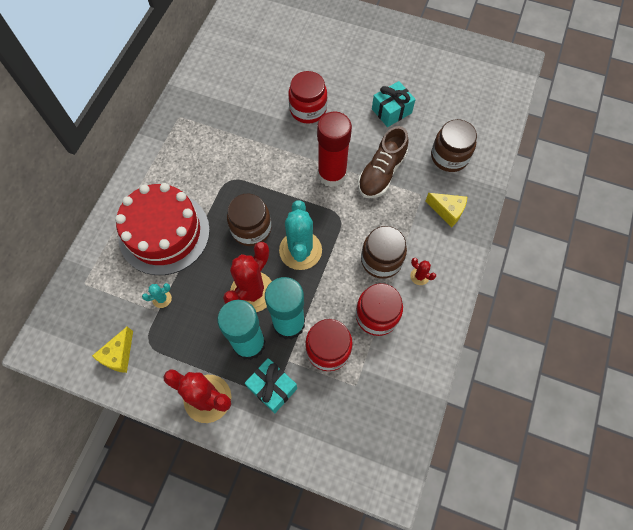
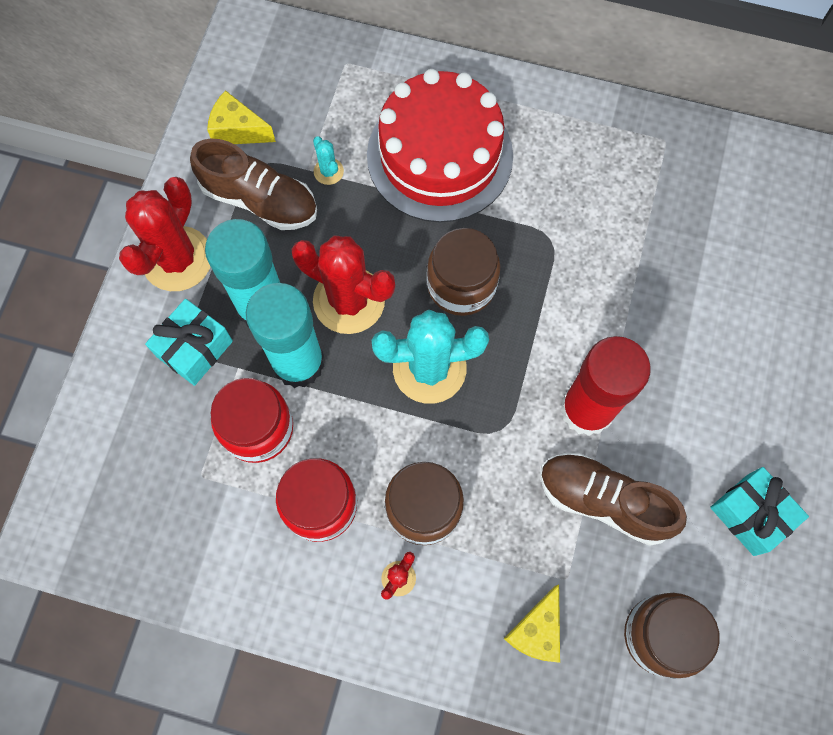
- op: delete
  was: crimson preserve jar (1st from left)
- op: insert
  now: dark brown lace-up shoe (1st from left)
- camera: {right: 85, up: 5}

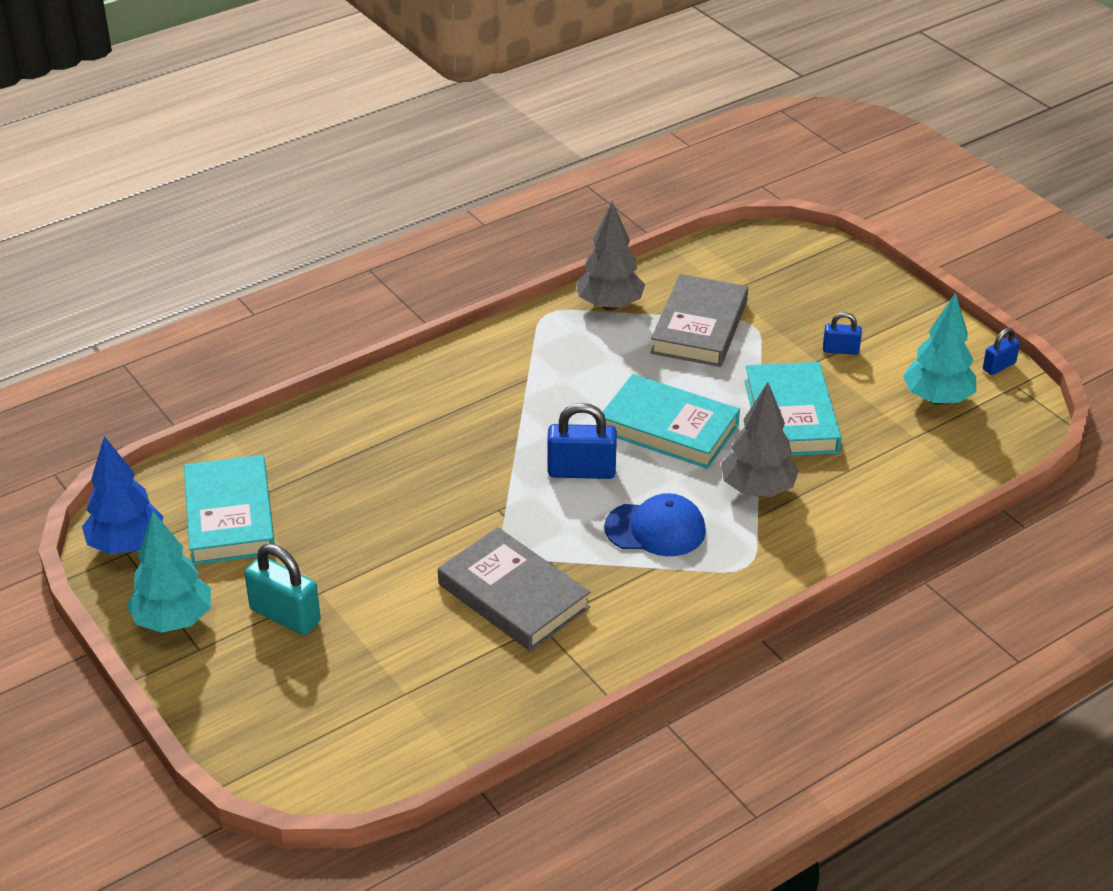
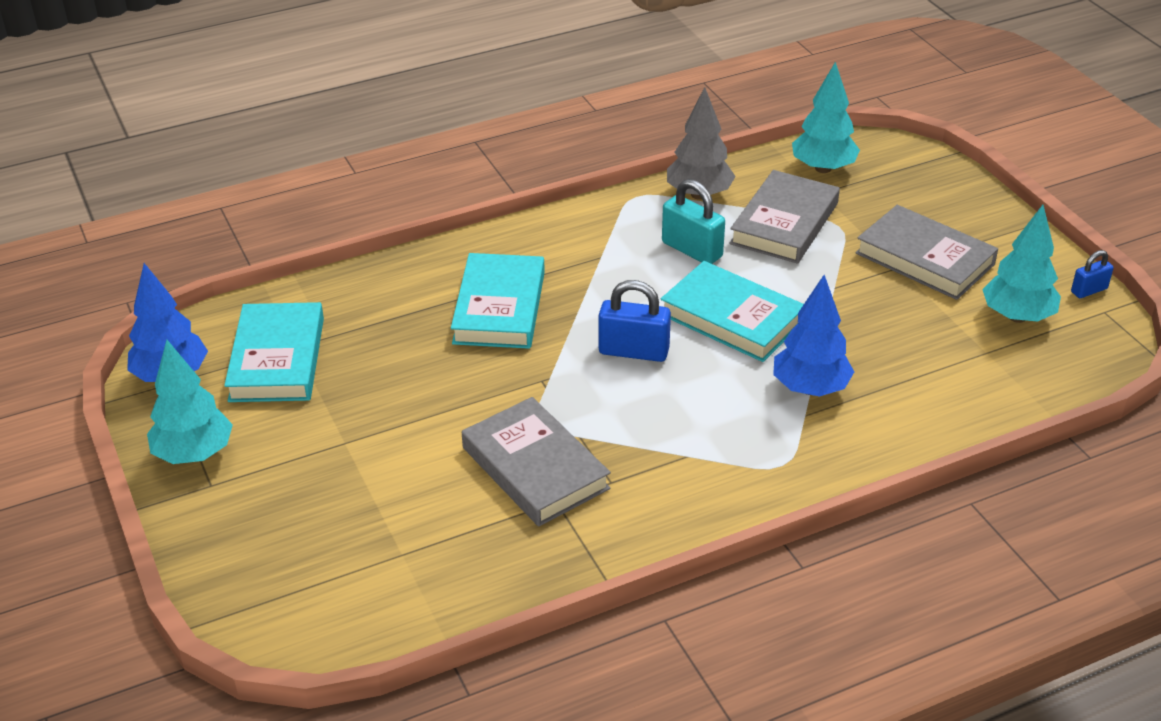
- op: delete
  was: royal blue cap
- op: insert
  now: turquoise toy tree (2nd from left)
- op: move
  was: turquoise lock
- op: move
  was: turquoise book (3rd from left in the first image)
  now: turquoise book (2nd from left)
- op: replace
  was: royal blue lock (2nd from left)
  now: grey book (3rd from left)
- op: recolor
  was: grey toy tree (2nd from left)
  now: royal blue toy tree (2nd from left)
- camera: {right: 10, up: 0}

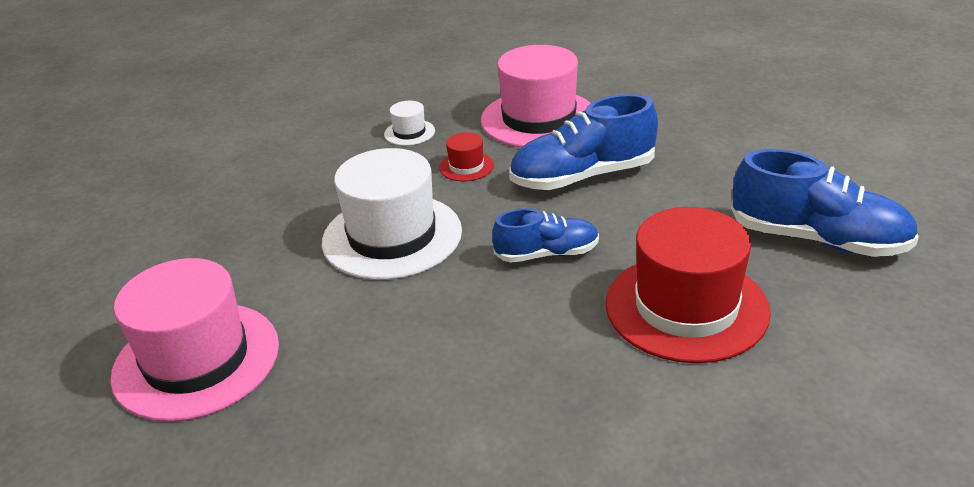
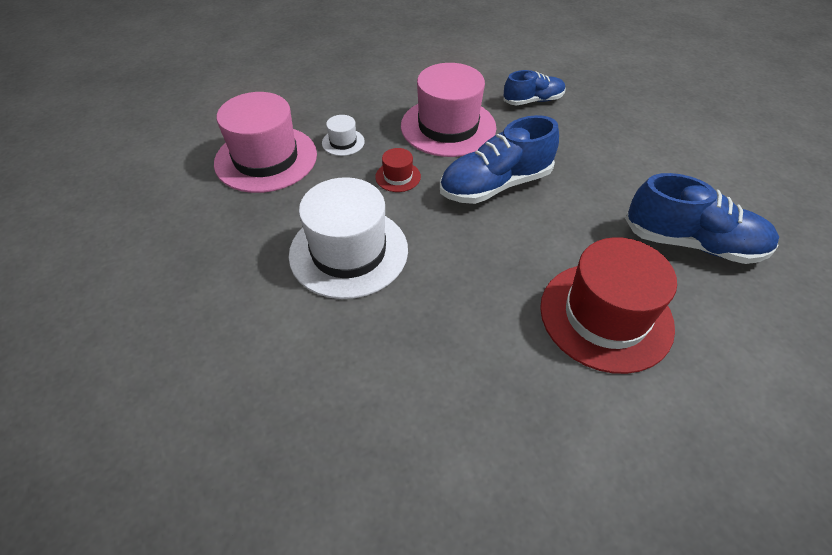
- op: move
  was: rosy top hat (1st from left)
- op: move
  was: royal blue lace-up shoe (1st from left in the first image)
  now: royal blue lace-up shoe (2nd from left)
- camera: {right: -10, up: 15}

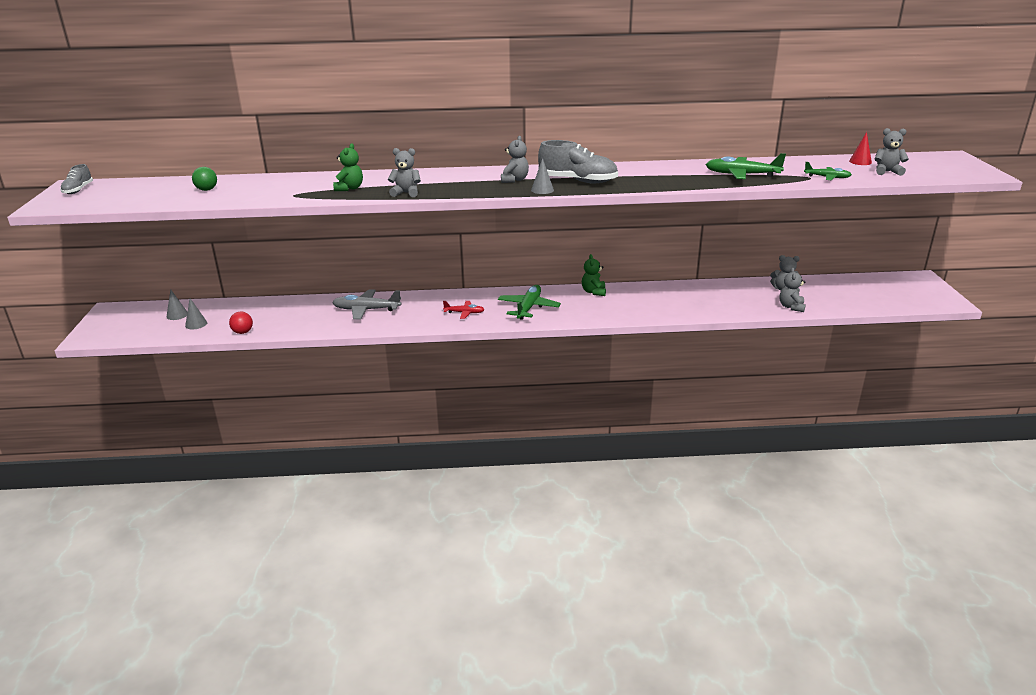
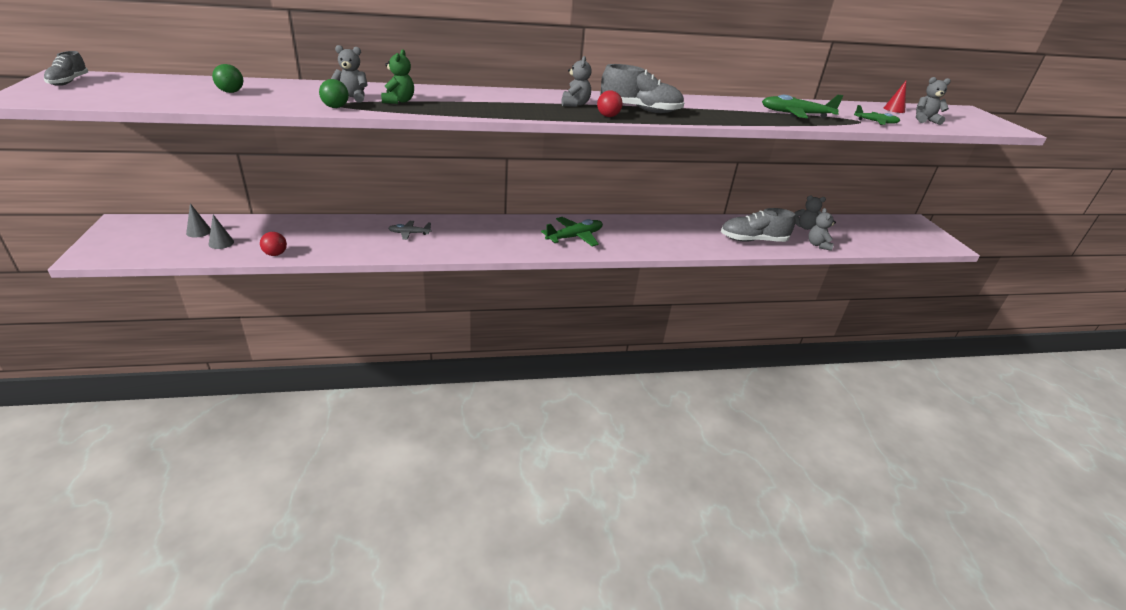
- op: delete
  was: crimson aeroplane
- op: delete
  was: emerald teddy bear (2nd from left)
- op: insert
  now: emerald ball (2nd from left)
- op: insert
  now: grey lace-up shoe (3rd from left)
- op: move
  was: grey teddy bear (1st from left)
- op: replace
  was: grey cone (3rd from left)
  now: crimson ball (2nd from left)
- op: rotate
  was: emerald aeroplane (1st from left)
  clockwise: 45
- op: resize
  was: grey aeroplane
  ratio: 0.59
- camera: {right: -10, up: 5}

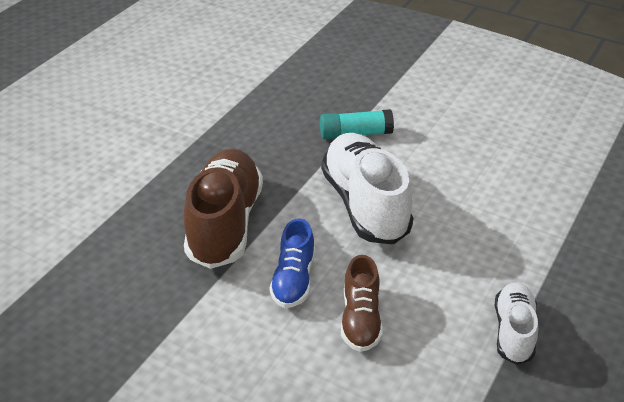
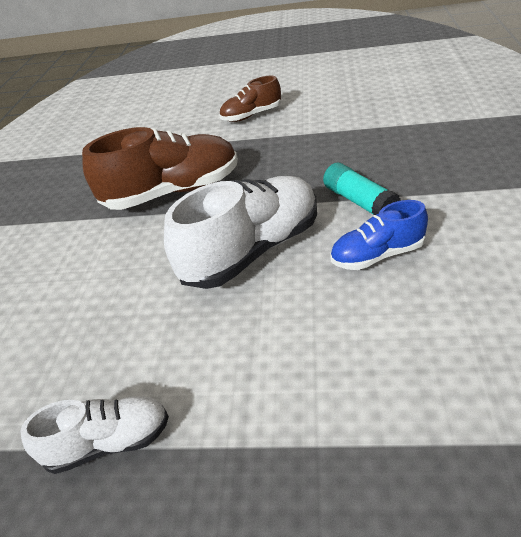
- op: move
  was: royal blue lace-up shoe
- op: move
  was: dark brown lace-up shoe (2nd from left)
- camera: {right: 70, up: 0}

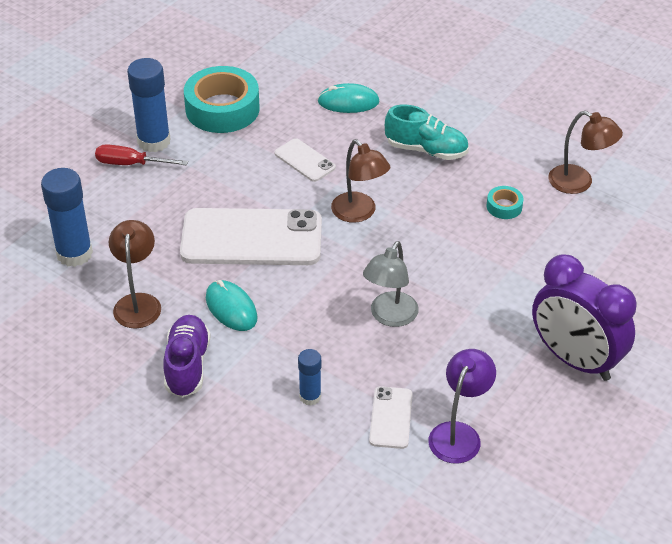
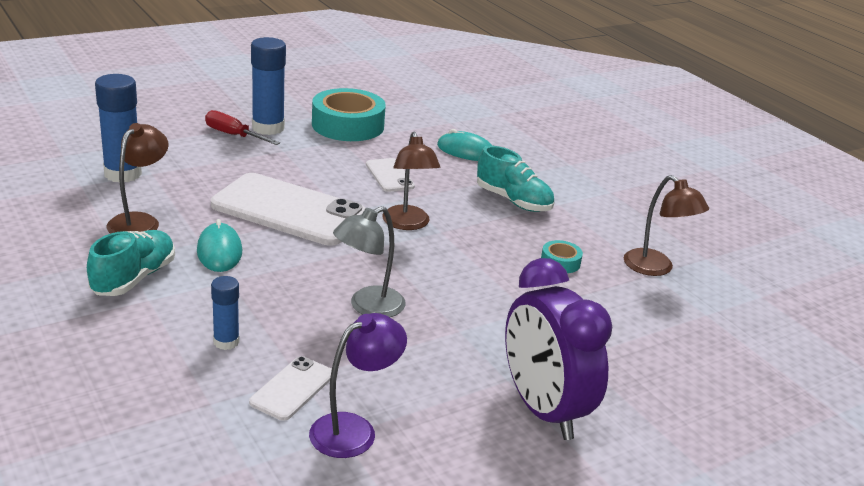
- op: recolor
  was: royal purple lace-up shoe
  now: turquoise lace-up shoe (1st from left)
- camera: {right: 20, up: -15}

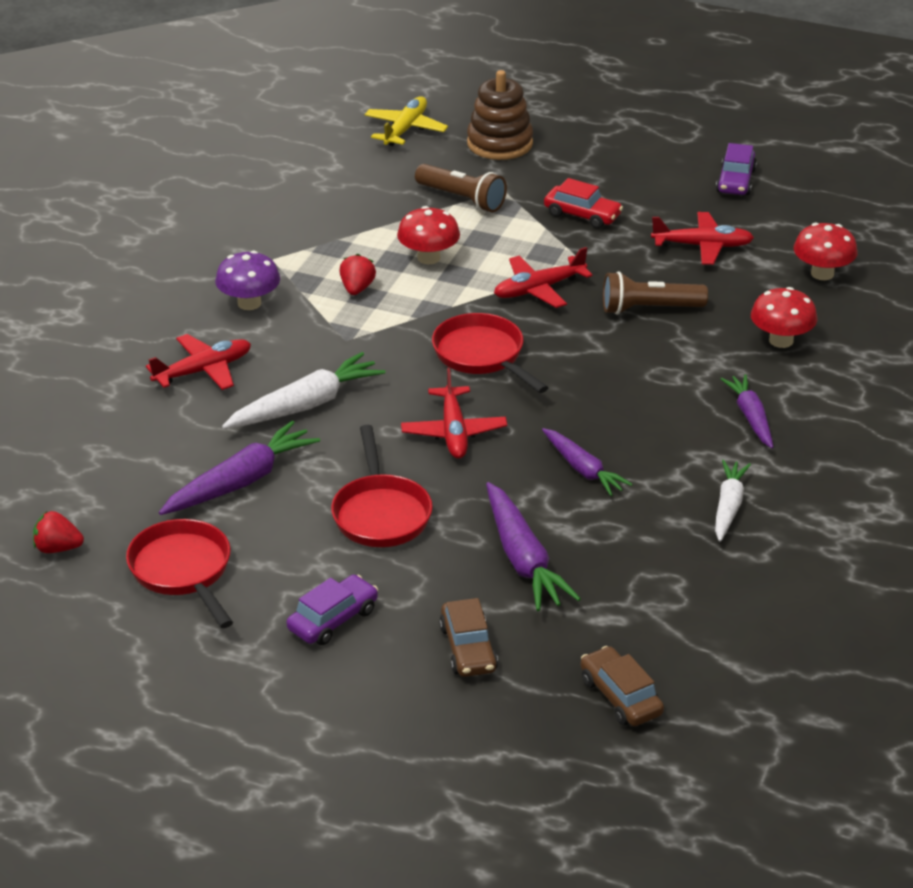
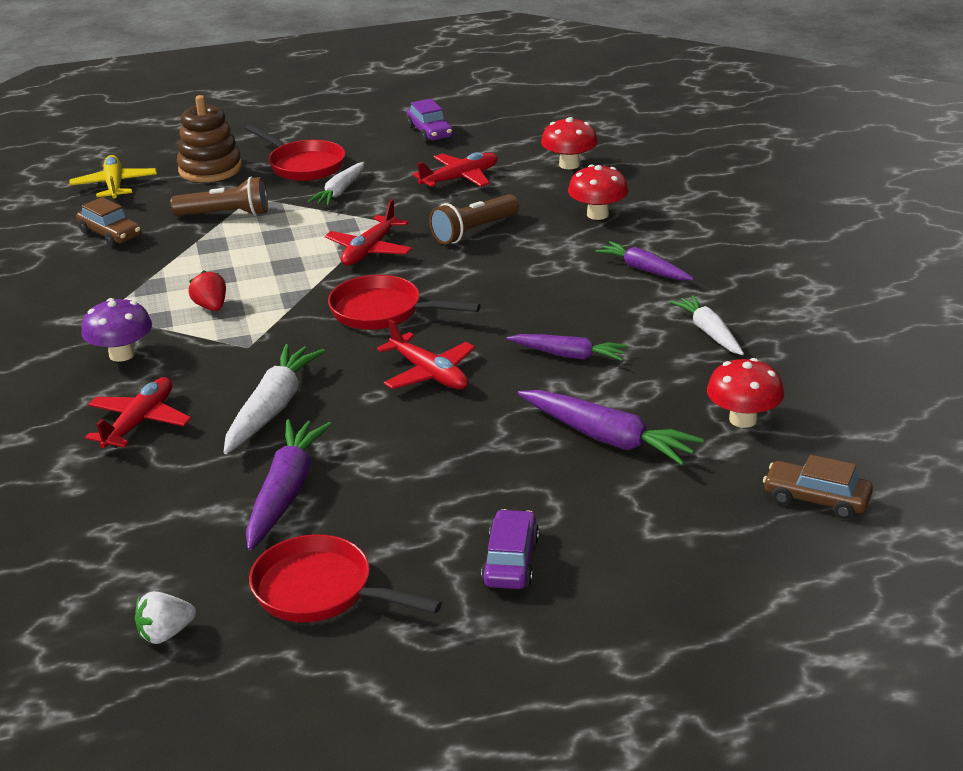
- op: move
  was: crimson pan (2nd from left in the first image)
  now: crimson pan (1st from left)
- op: move
  was: crimson toadstool (1st from left in the first image)
  now: crimson toadstool (3rd from left)
- op: move
  was: dark brown toy car (1st from left)
- op: replace
  was: crimson toy car
  now: white toy carrot (2nd from left)
- op: recolor
  was: crimson berry (1st from left)
  now: white berry
- camera: {right: -35, up: -5}

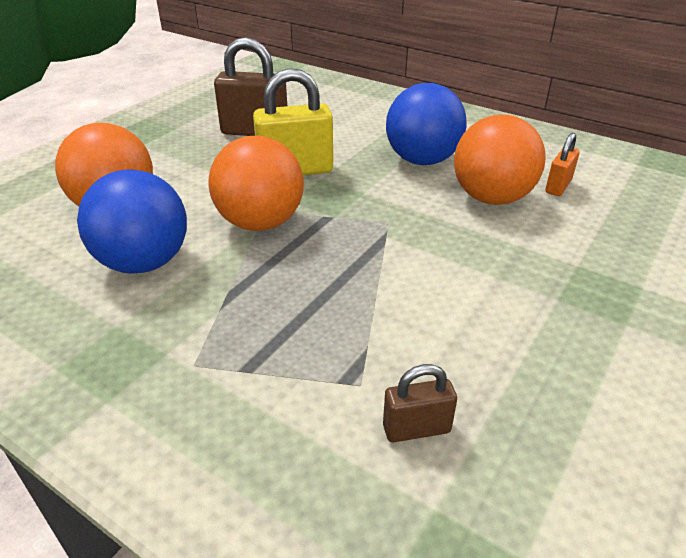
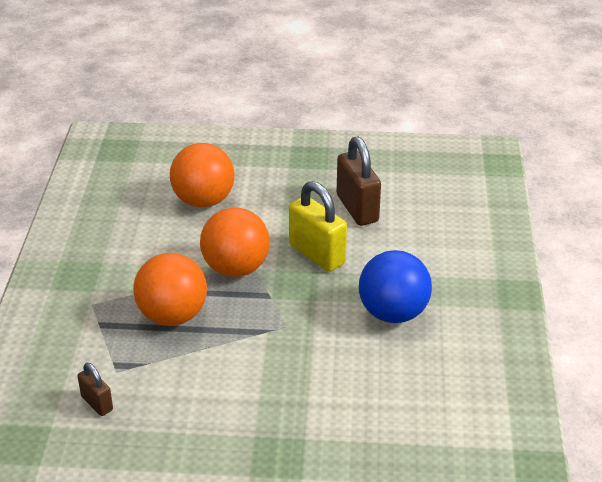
- op: delete
  was: royal blue ball (1st from left)
- op: delete
  was: bright orange lock
- op: move
  was: bright orange ball (3rd from left in the first image)
  now: bright orange ball (1st from left)
- camera: {right: 60, up: 0}

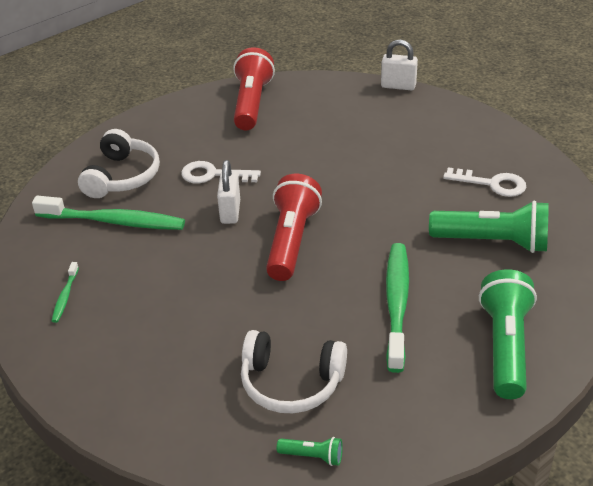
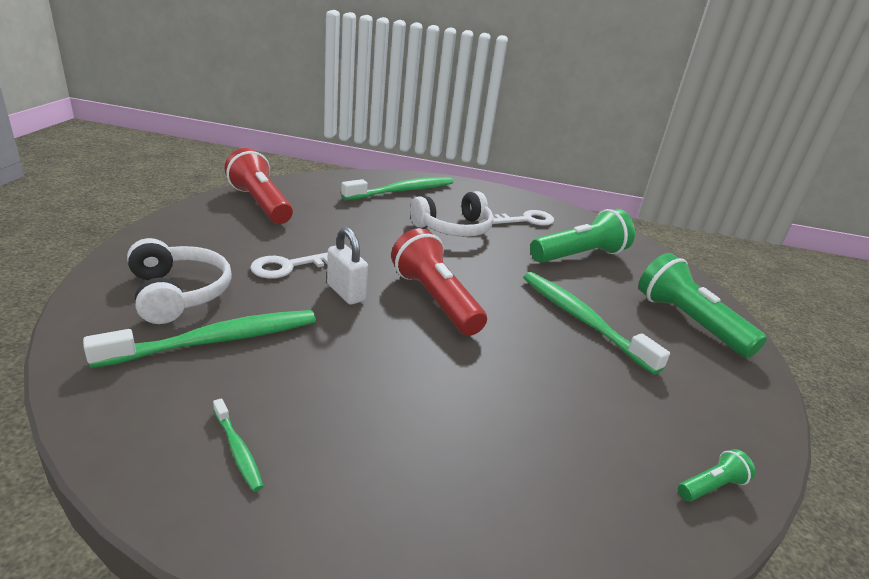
- op: delete
  was: white lock (2nd from left)
- op: insert
  now: emerald tooth brush (3rd from left)
- op: move
  was: white headset (2nd from left)
- camera: {right: -45, up: -10}

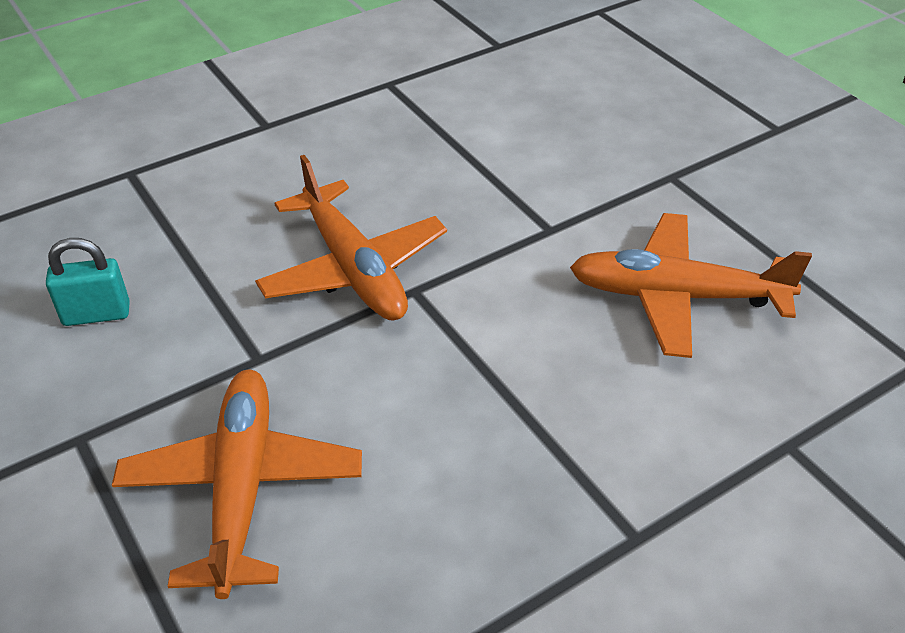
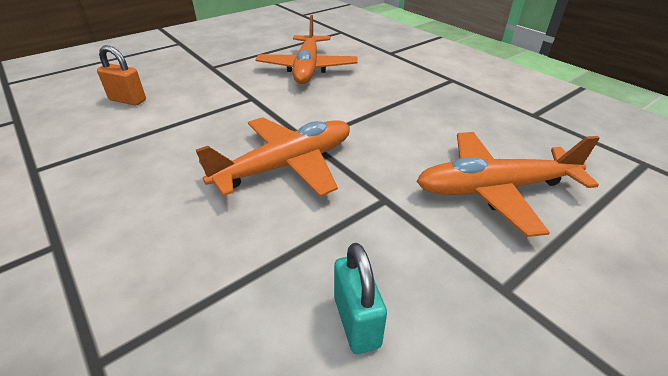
- op: insert
  now: bright orange lock
- camera: {right: -95, up: -5}

